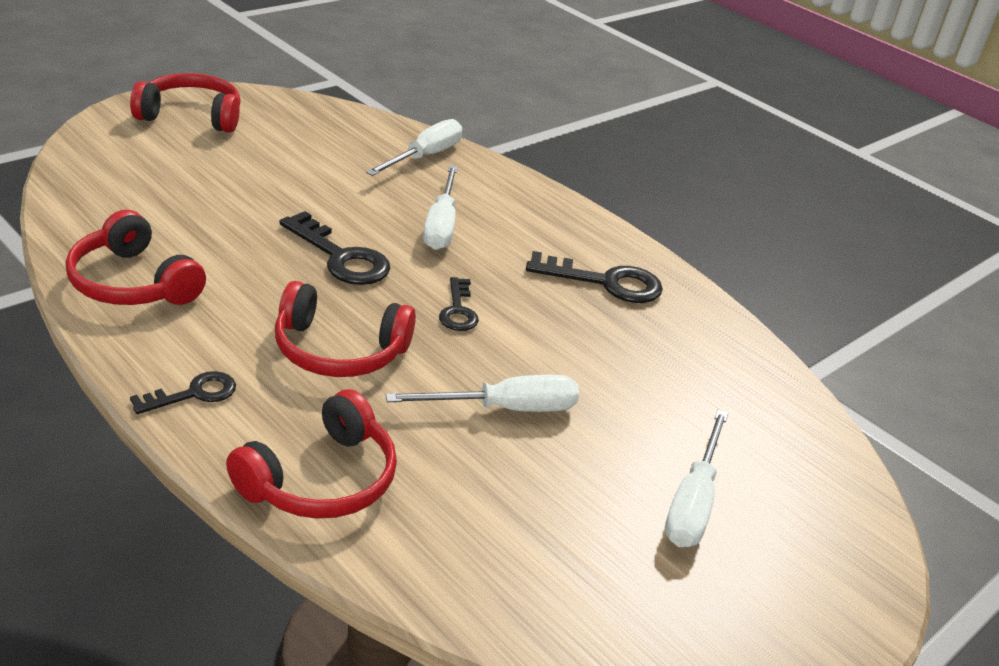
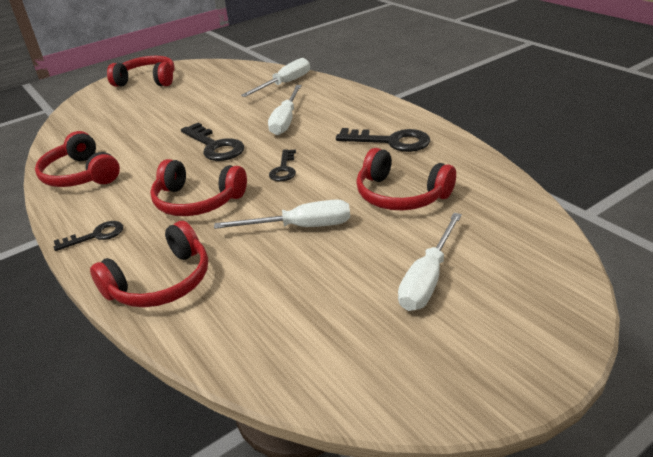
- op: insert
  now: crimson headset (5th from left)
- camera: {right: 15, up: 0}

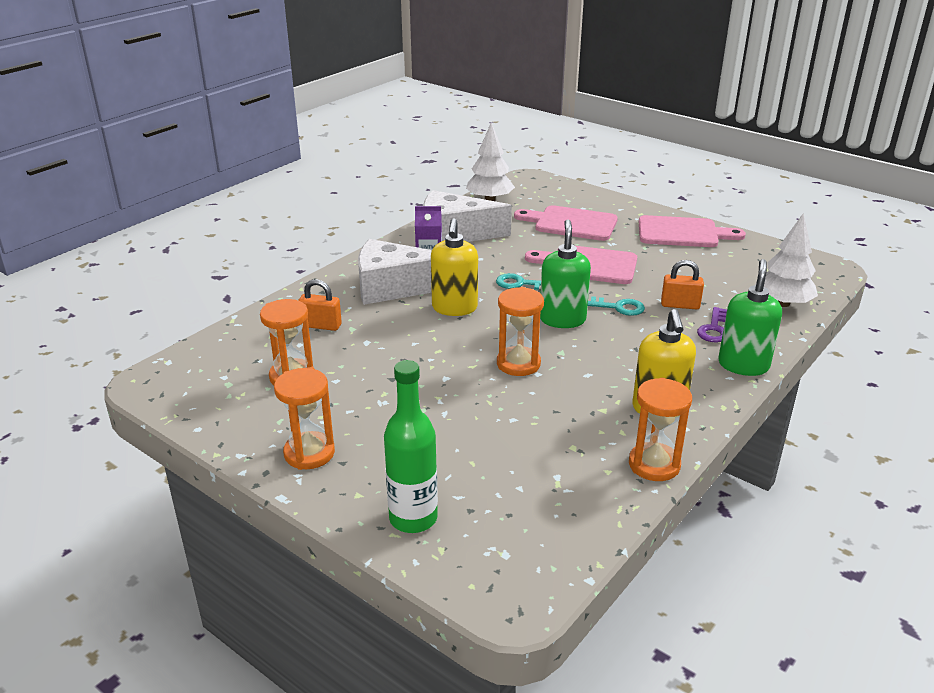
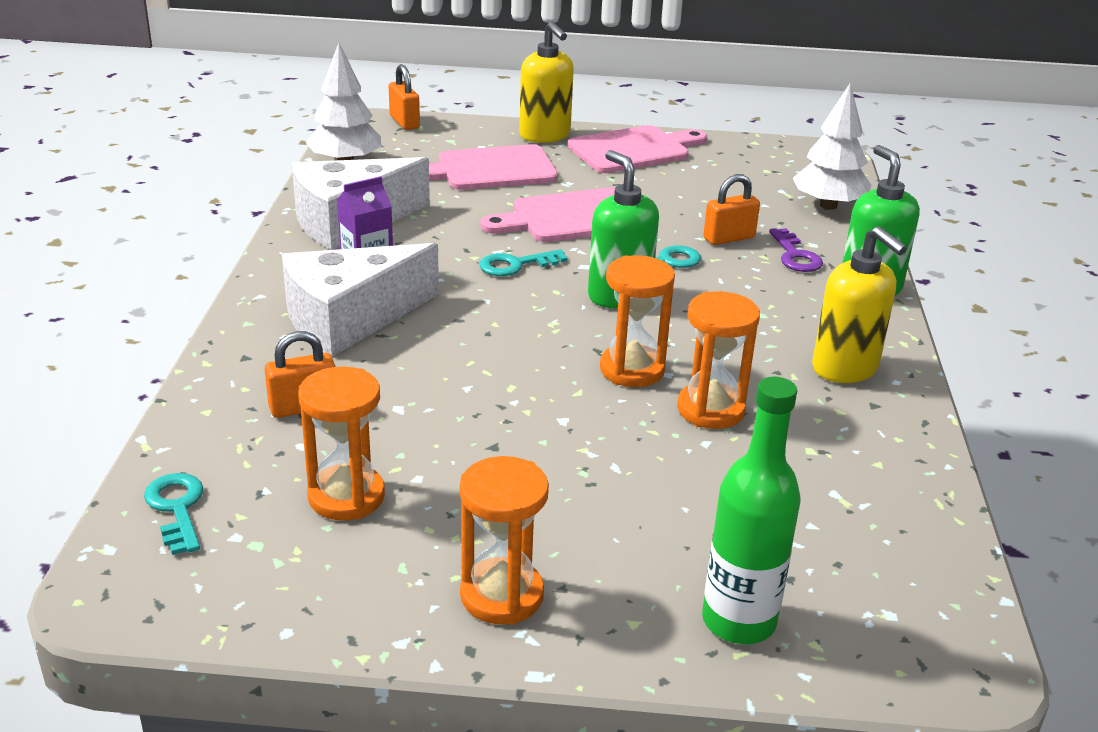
- op: insert
  now: turquoise latchkey (1st from left)
- op: insert
  now: bright orange lock (2nd from left)
- op: move
  was: bright yellow soap dispenser (1st from left)
- op: move
  was: bright orange sandglass (4th from left)
- camera: {right: -35, up: 0}

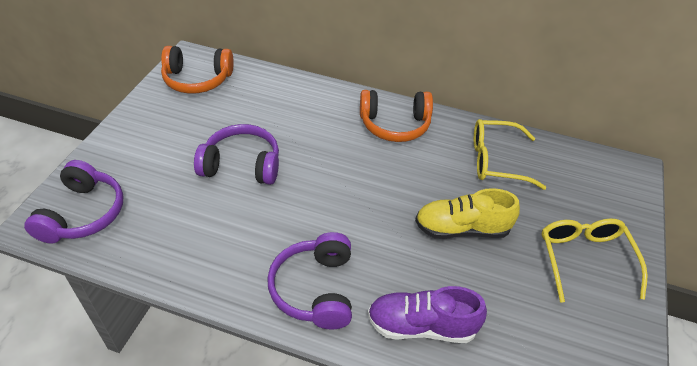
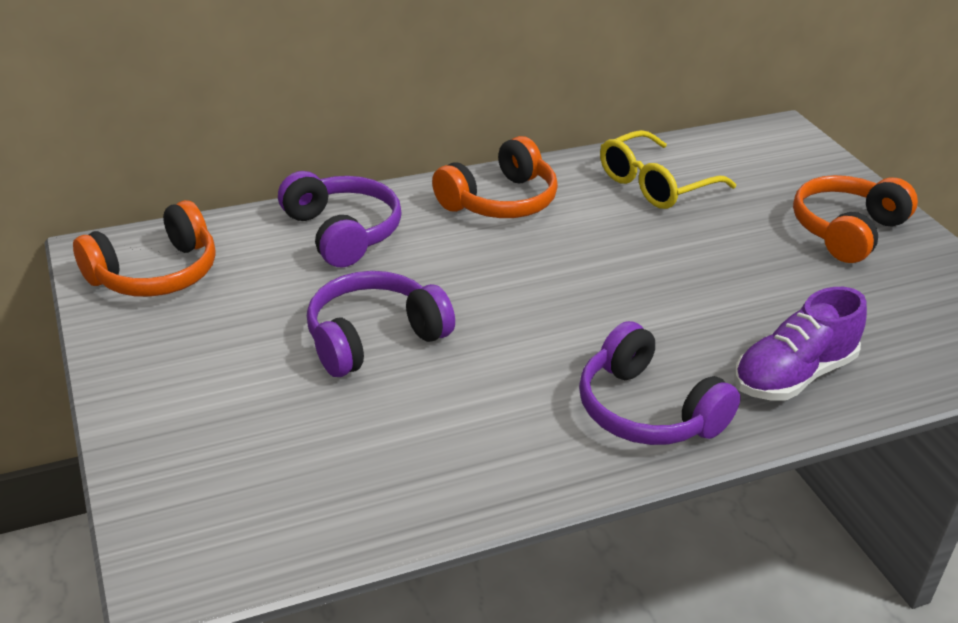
- op: delete
  was: bright yellow lace-up shoe
- op: move
  was: royal purple headset (1st from left)
- op: replace
  was: bright yellow glasses (2nd from left)
  now: bright orange headset (3rd from left)
- camera: {right: -40, up: -10}

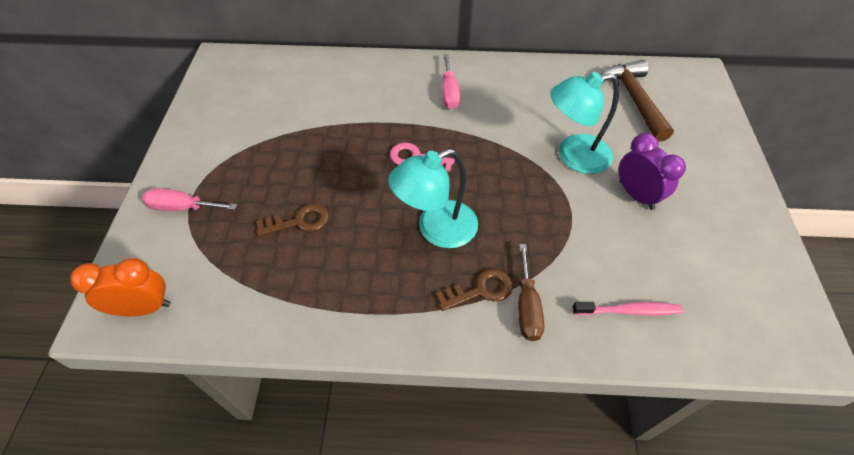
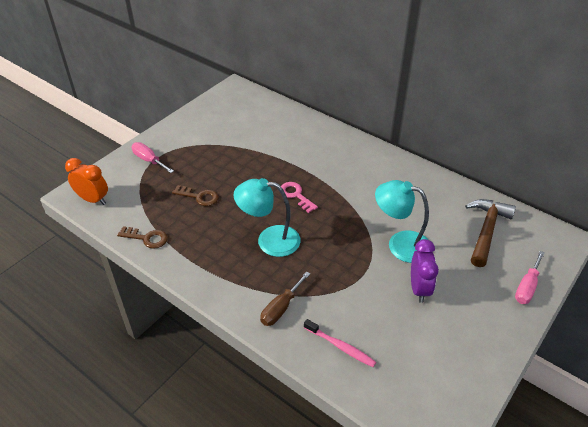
- op: move
  was: dark brown latchkey (2nd from left in the first image)
  now: dark brown latchkey (1st from left)
- op: move
  was: rosy screwdriver (2nd from left)
- camera: {right: 35, up: -10}

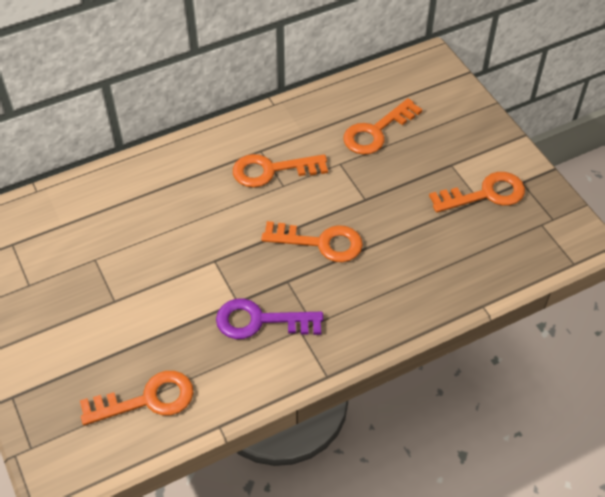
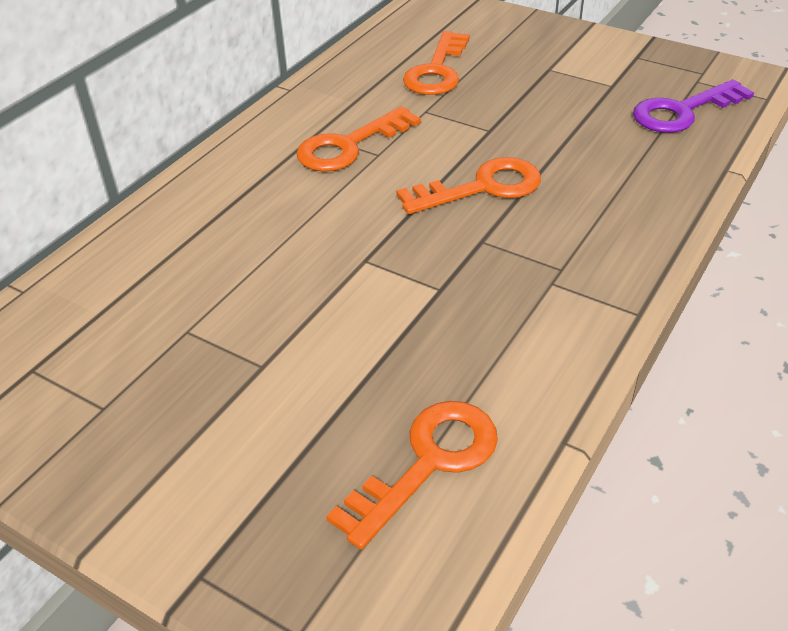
- op: delete
  was: bright orange latchkey (5th from left)
- op: move
  was: royal purple latchkey
- camera: {right: -30, up: -10}

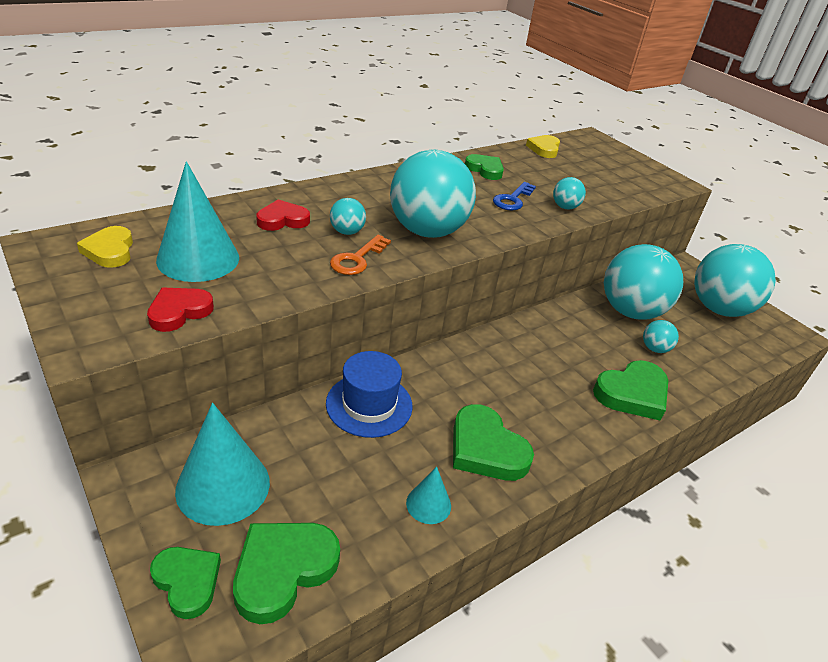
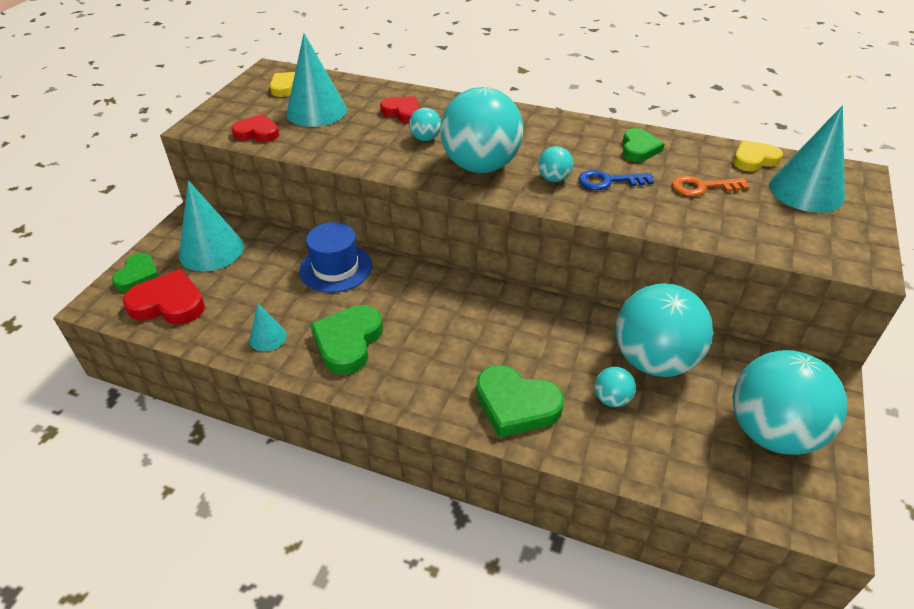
- op: insert
  now: turquoise cone (4th from left)
- op: move
  was: bright orange latchkey
- op: move
  was: turquoise ball (3rd from left)
- op: recolor
  was: emerald heart shape (2nd from left)
  now: crimson heart shape (1st from left)
- camera: {right: 60, up: 5}

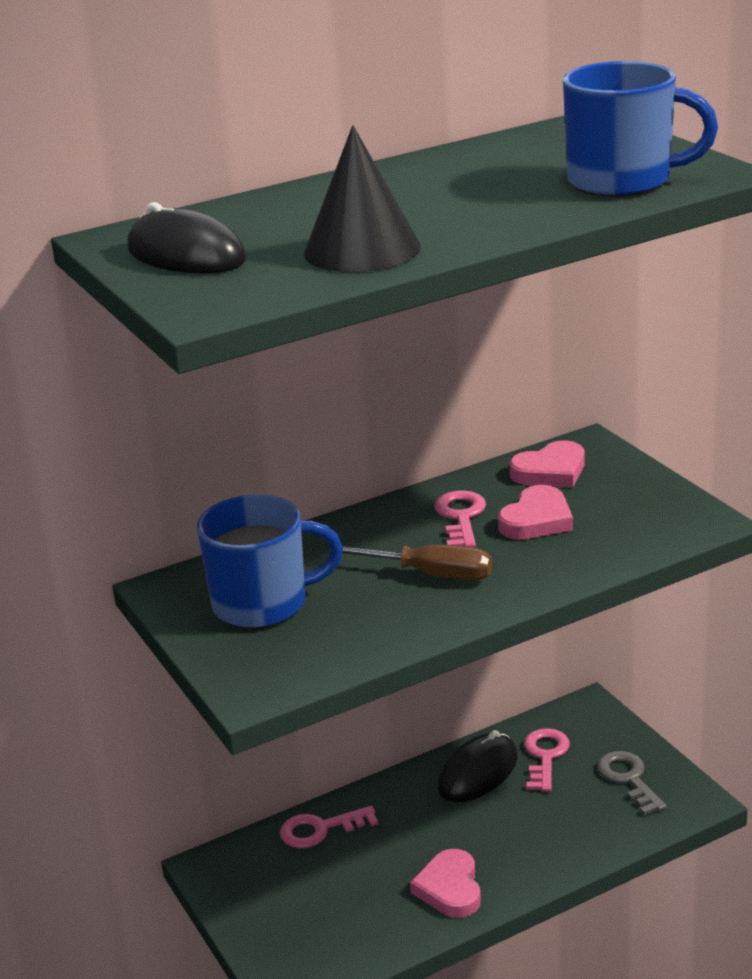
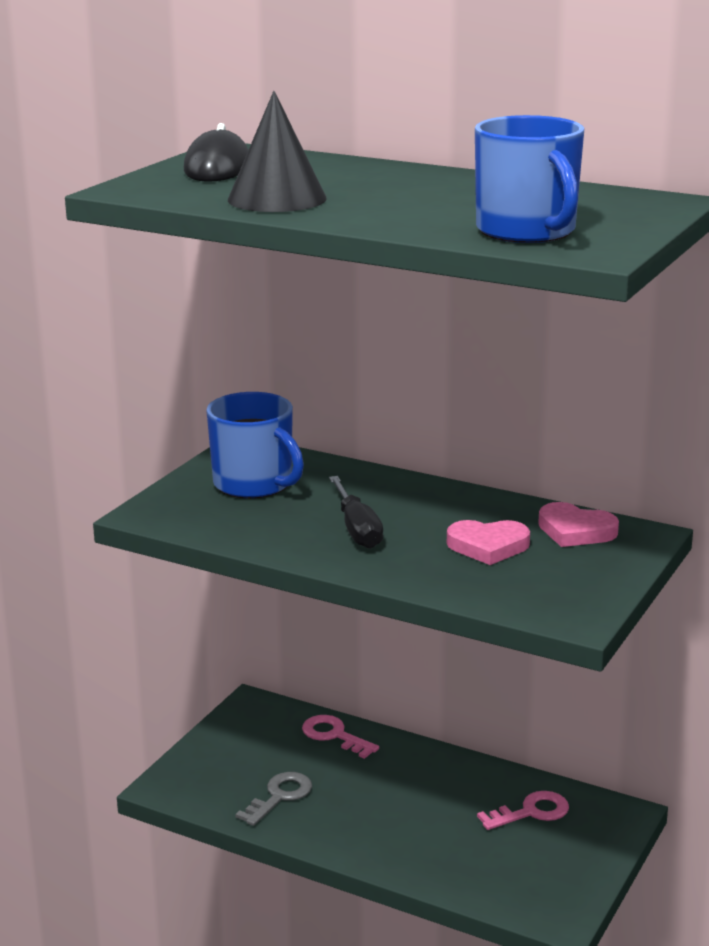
- op: delete
  was: rosy heart shape (1st from left)
- op: delete
  was: rosy latchkey (2nd from left)
- op: delete
  was: ebony PC mouse (2nd from left)
- op: move
  was: grey latchkey
- op: recolor
  was: dark brown screwdriver
  now: ebony screwdriver
- camera: {right: 55, up: -5}

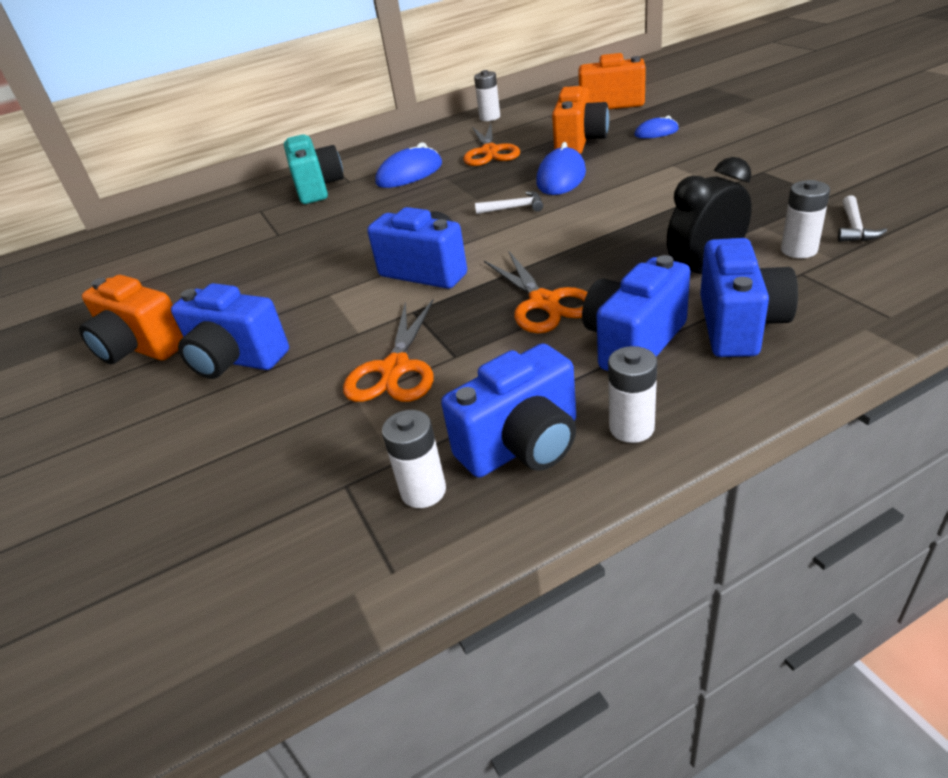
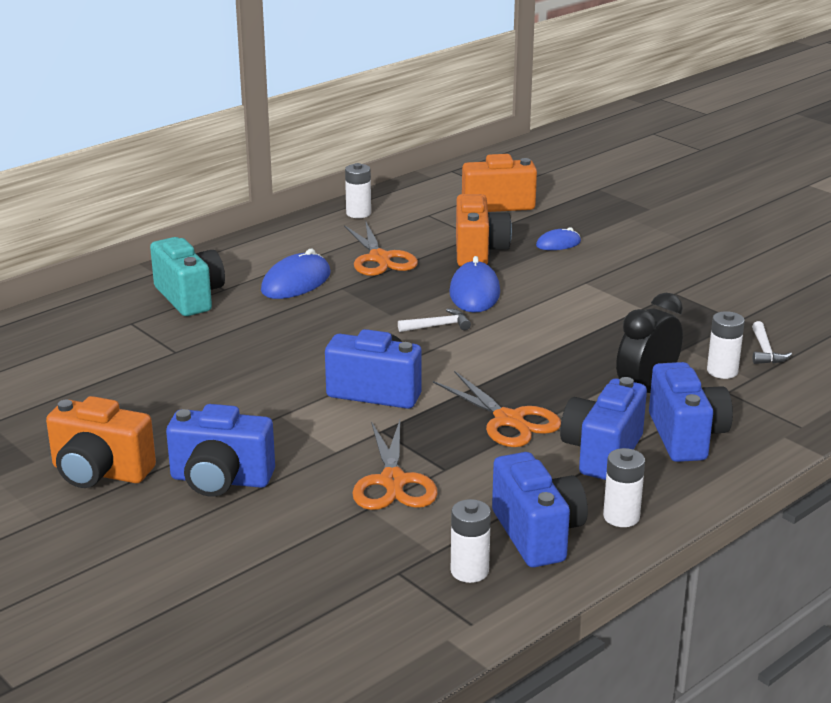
- op: rotate
  was: royal blue camera (3rd from left)
  clockwise: -60
- camera: {right: -20, up: -10}

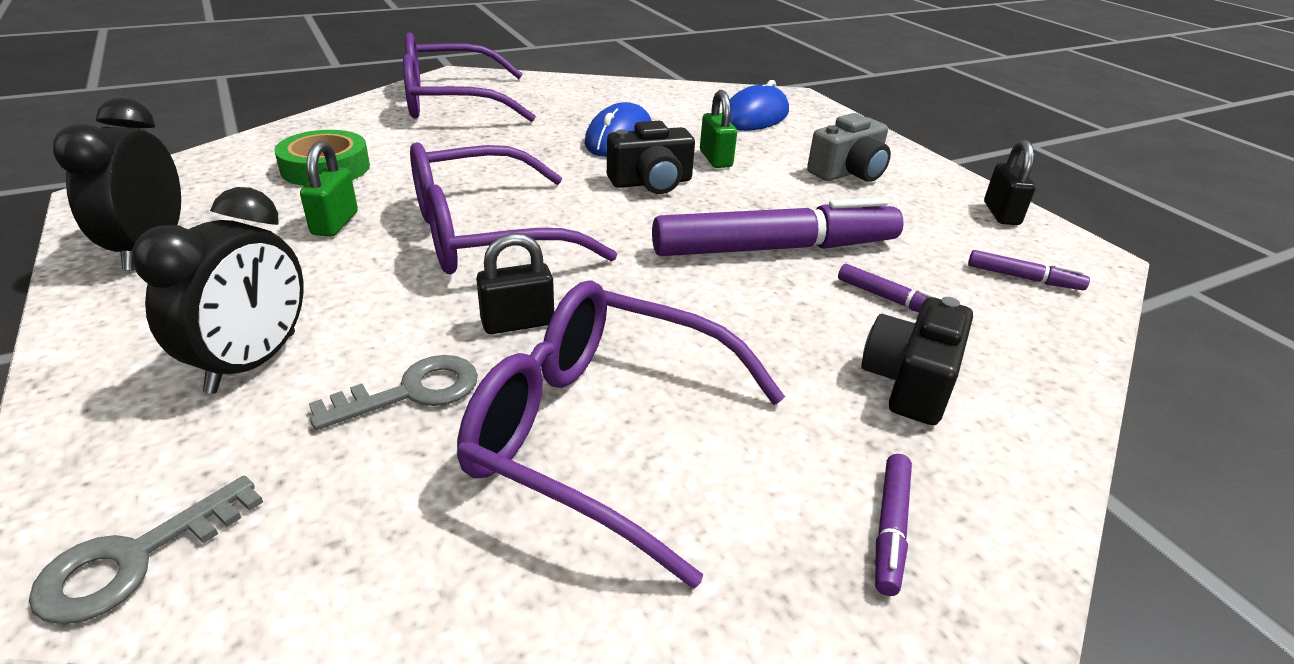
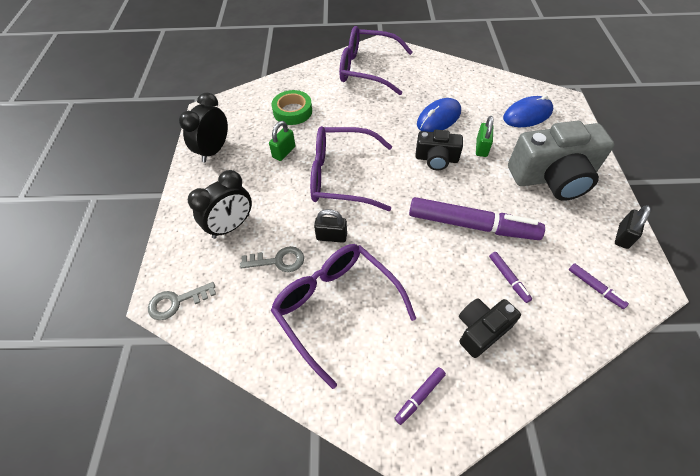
- op: resize
  was: grey camera
  ratio: 1.82
- camera: {right: 30, up: 20}

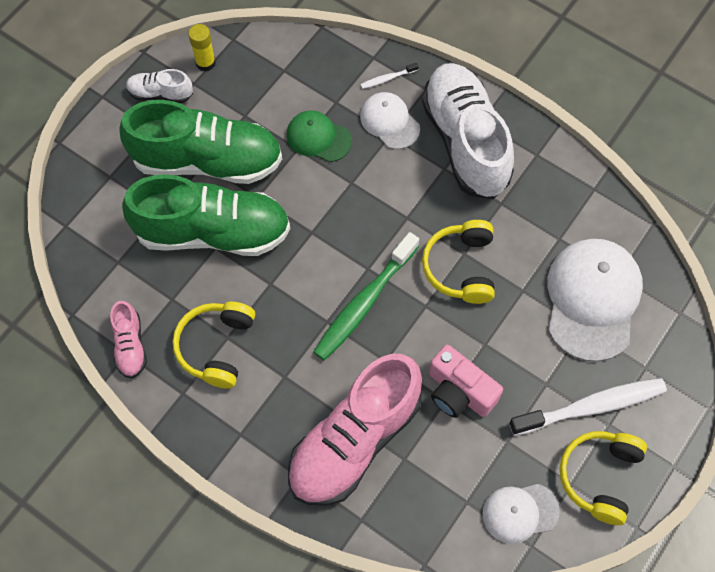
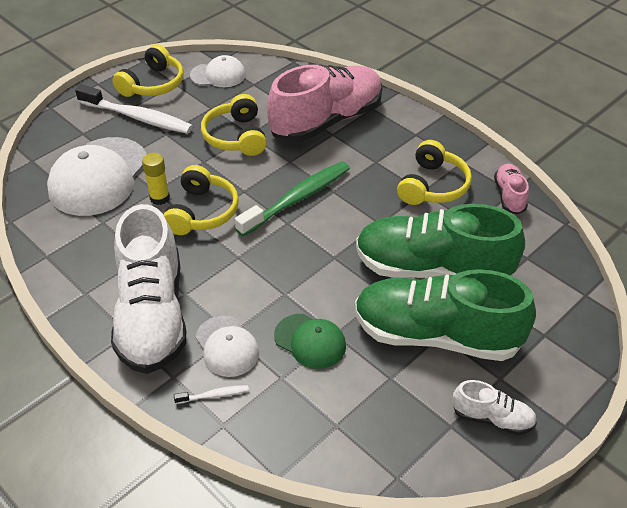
- op: move
  was: bright yellow glue stick
- op: replace
  was: rosy camera
  now: bright yellow headset (3rd from left)
- op: rotate
  was: white tooth brush (2nd from left in the first image)
  clockwise: -150
- camera: {right: -170, up: -20}

